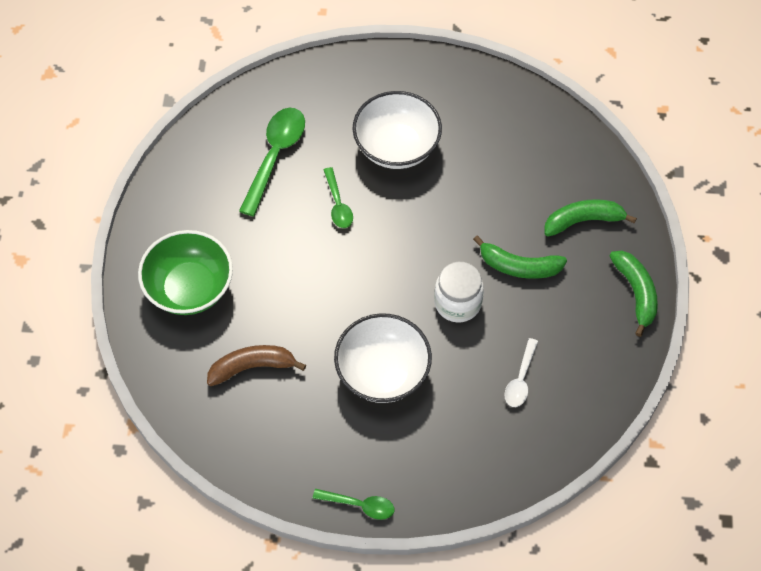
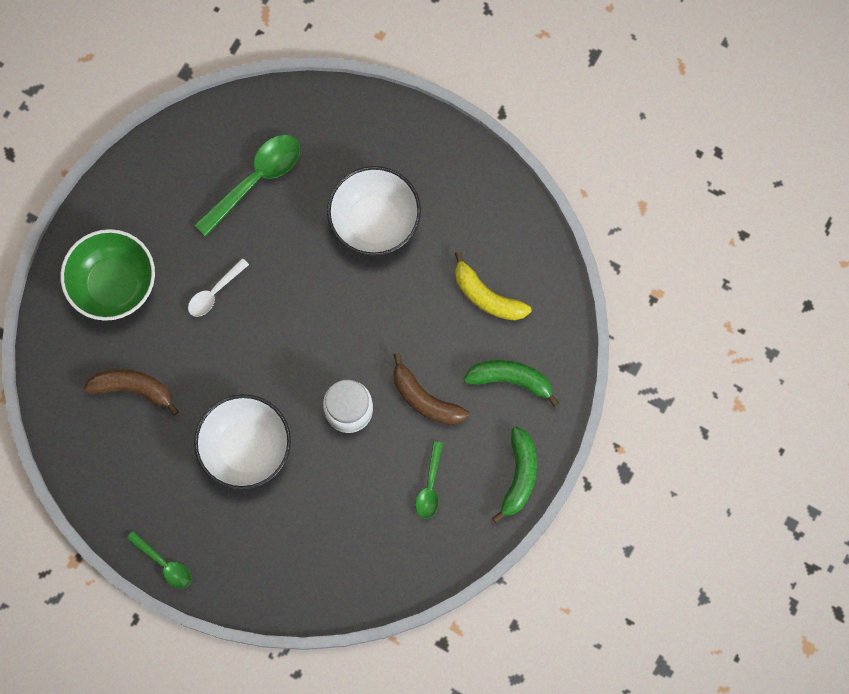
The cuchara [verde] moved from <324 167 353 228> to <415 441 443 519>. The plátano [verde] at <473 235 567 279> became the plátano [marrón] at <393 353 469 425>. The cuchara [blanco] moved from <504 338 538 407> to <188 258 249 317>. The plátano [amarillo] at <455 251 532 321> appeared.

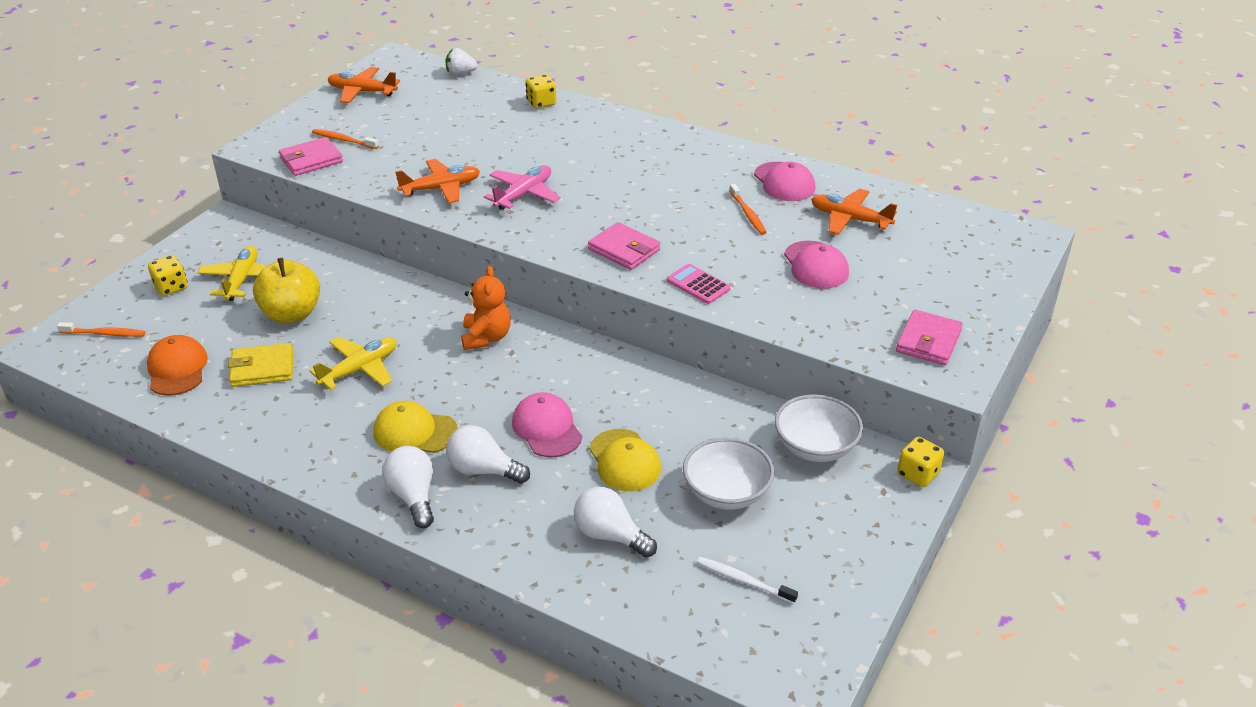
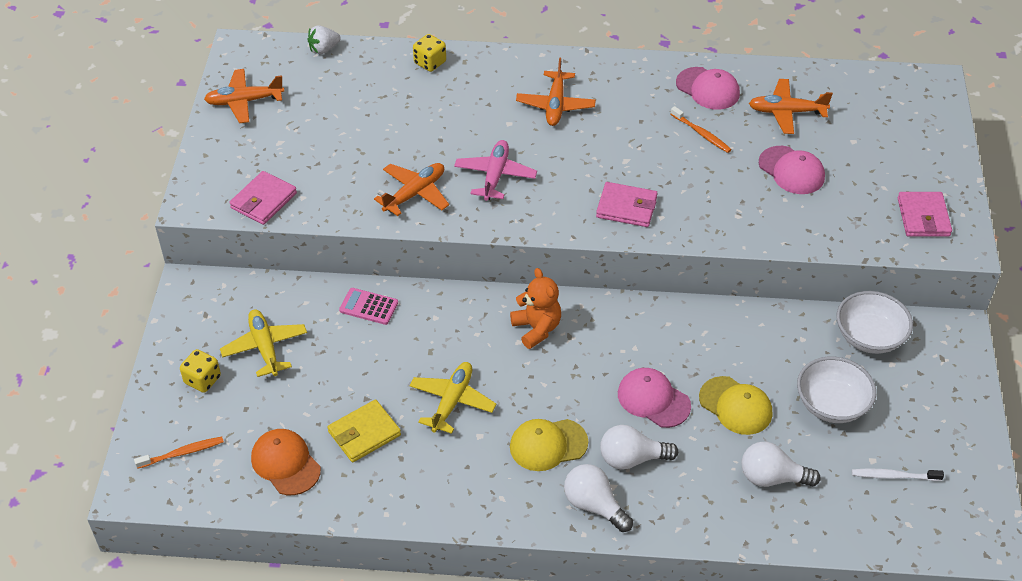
The manzana [amarillo] at <253 258 320 323> disappeared. The cepillo de dientes [naranja] at <312 129 379 149> disappeared. The calculadora [rosa] moved from <667 264 731 304> to <339 288 398 325>. The dado [amarillo] at <897 437 944 487> disappeared. The avión [naranja] at <516 58 596 126> appeared.

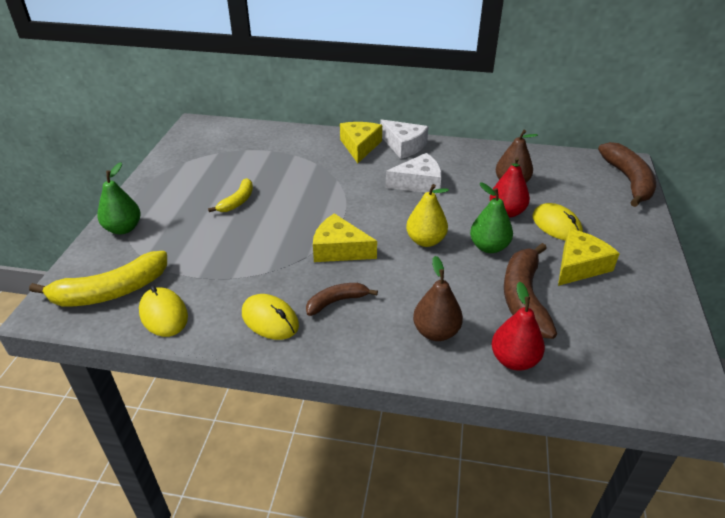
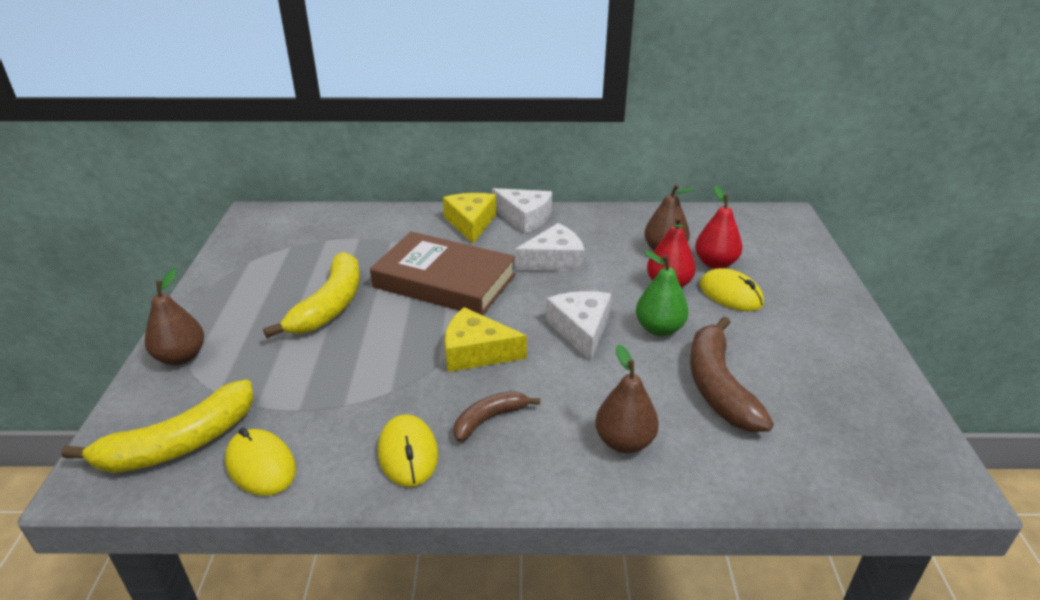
The pera [verde] at <97 163 141 234> became the pera [marrón] at <145 269 204 365>. The plátano [amarillo] at <208 178 253 212> changed to 1.78 times the size. The ratón [amarillo] at <242 294 299 340> turned 45 degrees clockwise. The pera [amarillo] at <406 184 449 247> was replaced by the queso [blanco] at <546 291 611 361>. The pera [rojo] moved from <492 282 545 371> to <695 186 742 269>. The queso [amarillo] at <558 229 620 286> disappeared. The plátano [marrón] at <598 142 656 207> disappeared. The libro [marrón] at <370 232 516 315> appeared.

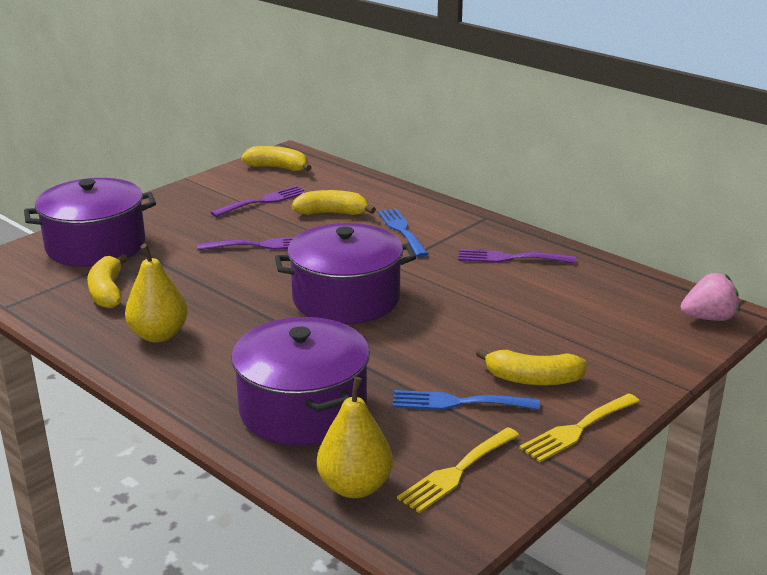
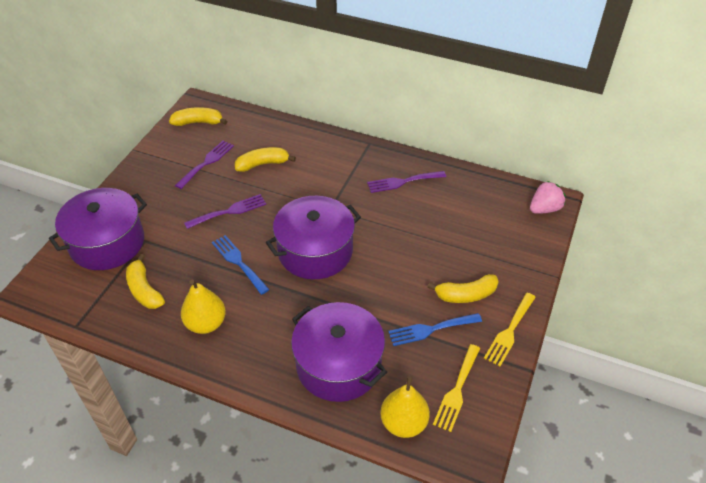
The tenedor [azul] moved from <378 208 428 257> to <212 235 270 295>.

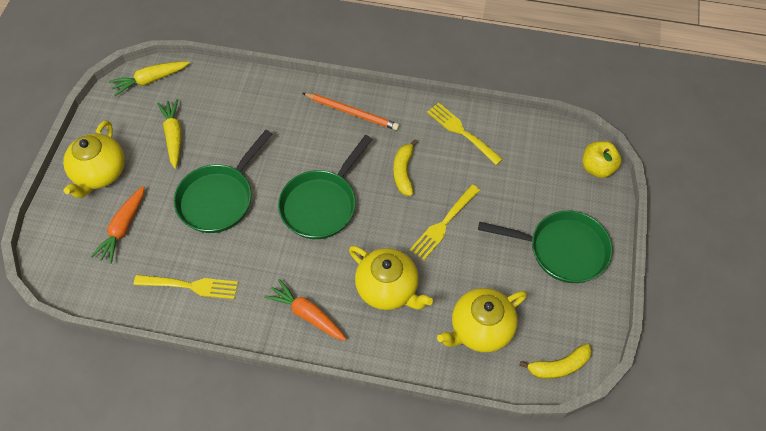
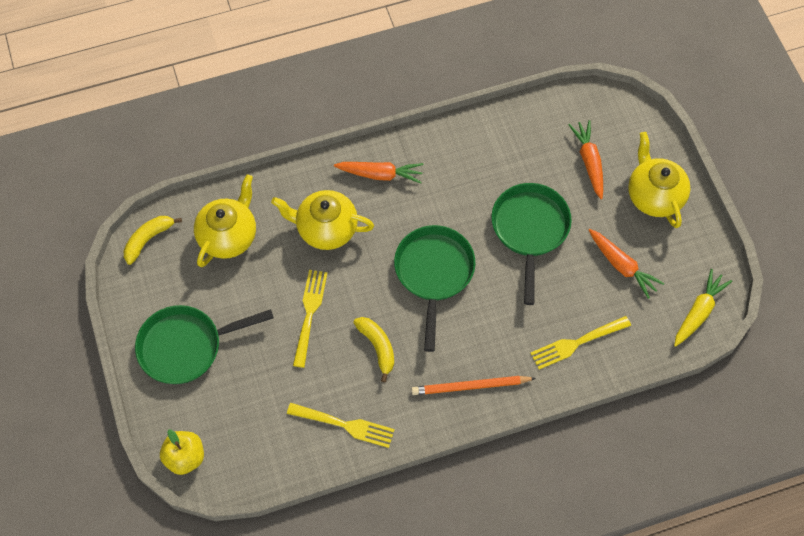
The tenedor [amarillo] moved from <134 275 238 299> to <530 316 631 369>. The zanahoria [amarillo] at <157 99 182 169> became the zanahoria [naranja] at <589 229 664 299>.

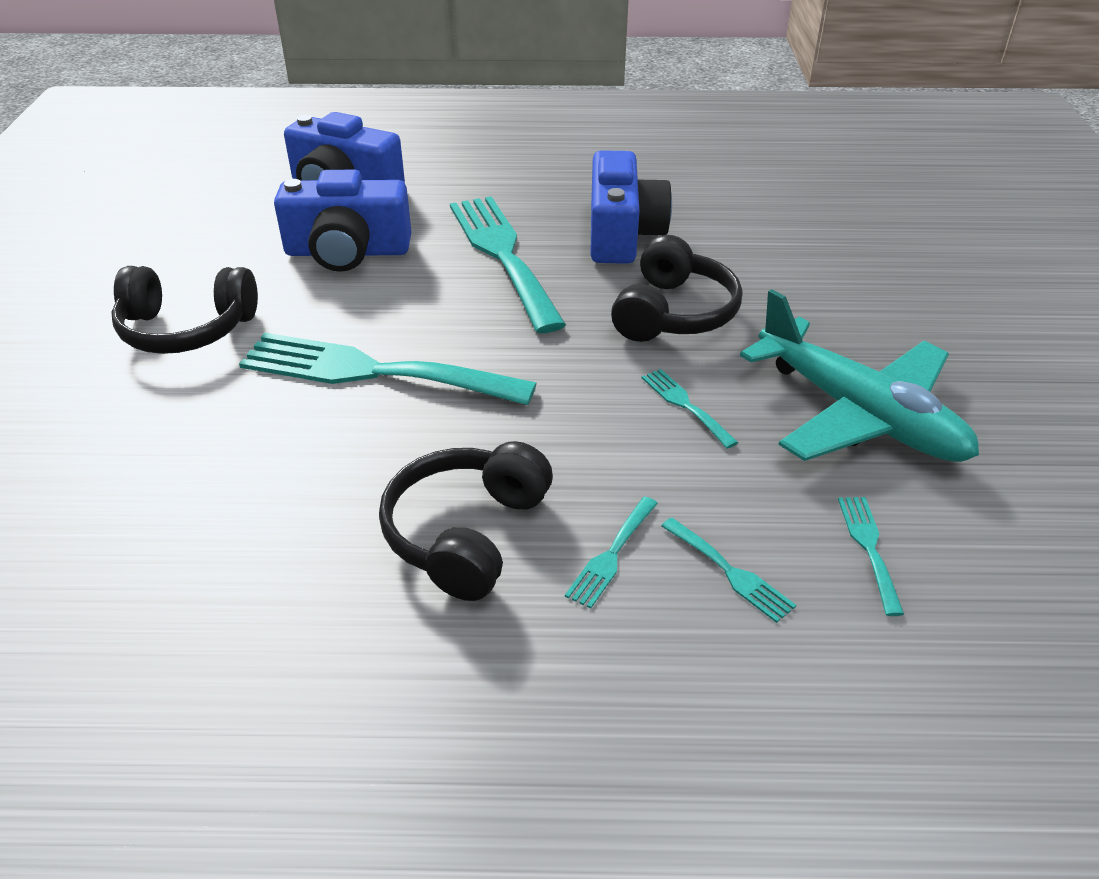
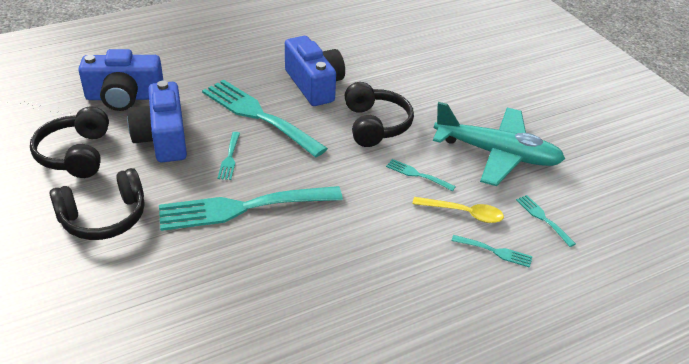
The cámara [azul] at <274 170 411 272> turned 105 degrees clockwise. The auriculares [negro] moved from <379 441 553 601> to <30 106 109 178>. The tenedor [turquesa] moved from <565 497 658 609> to <218 132 240 180>. The cuchara [amarillo] at <412 197 504 223> appeared.

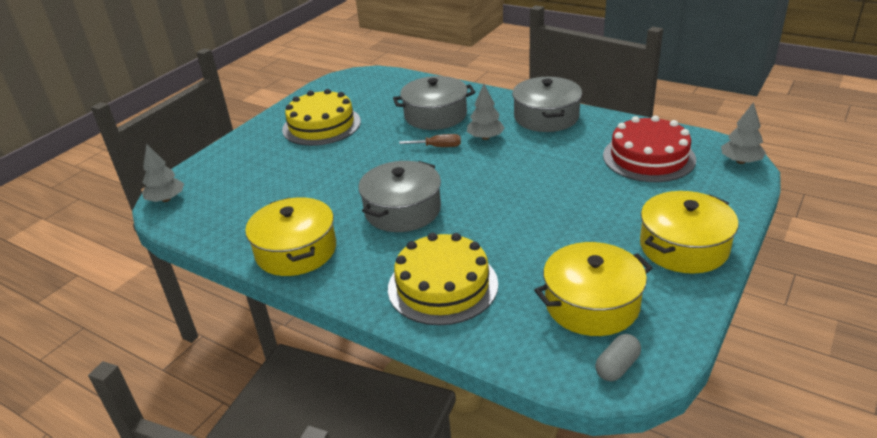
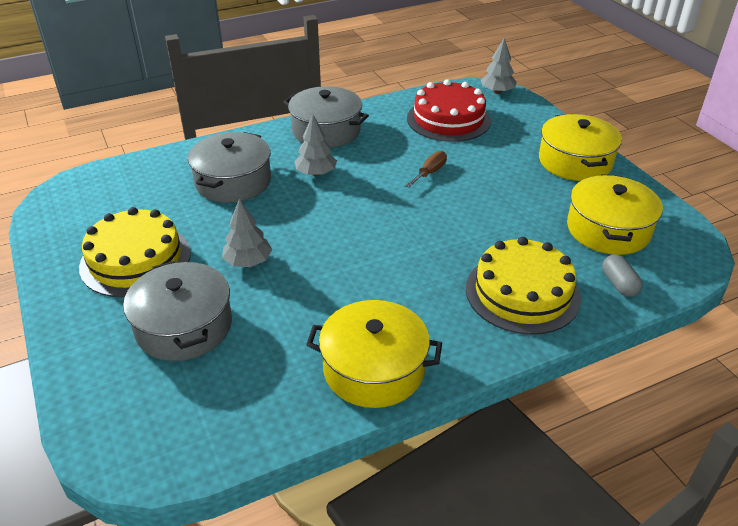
The árbol [gris] moved from <142 144 184 202> to <222 199 272 267>. The olla [gris] moved from <358 161 441 232> to <123 260 232 361>. The destornillador [marrón] moved from <399 134 461 147> to <405 151 447 187>. The cápsula [gris] moved from <595 334 641 381> to <602 254 643 297>.

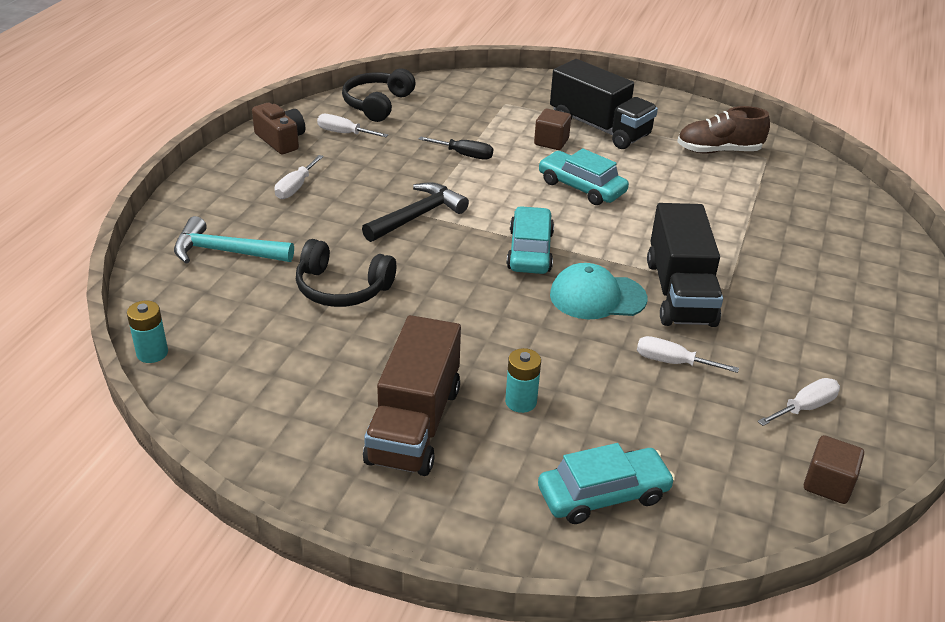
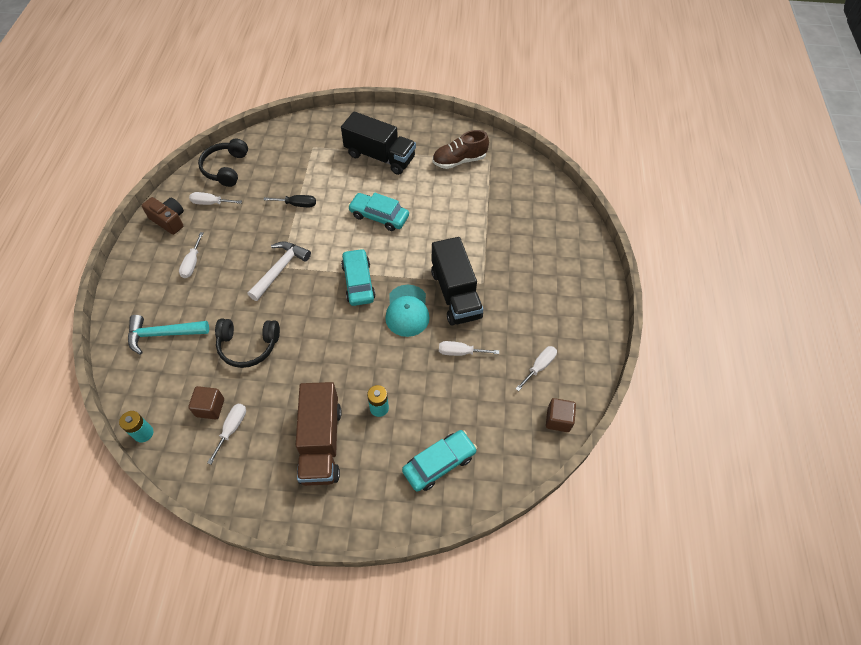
The martillo [negro] at <362 183 469 242> became the martillo [blanco] at <248 241 311 301>. The cubo [marrón] moved from <534 109 571 150> to <188 386 224 419>. The gorra [turquesa] at <550 263 647 319> turned 75 degrees counterclockwise. The destornillador [blanco] at <207 404 246 464> appeared.

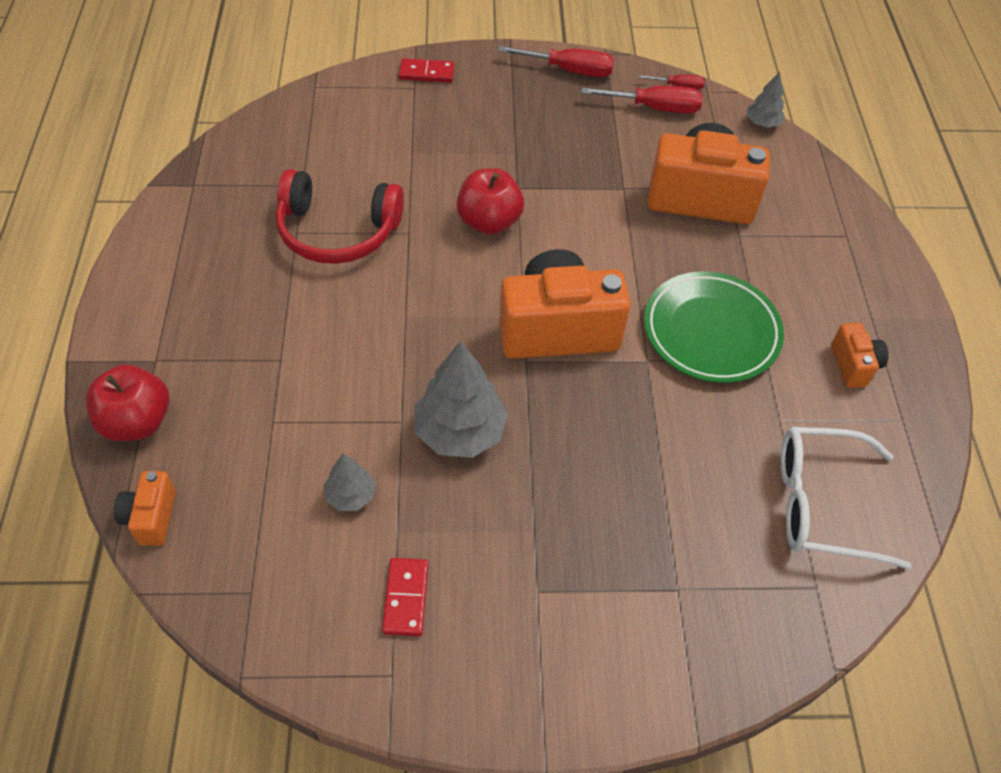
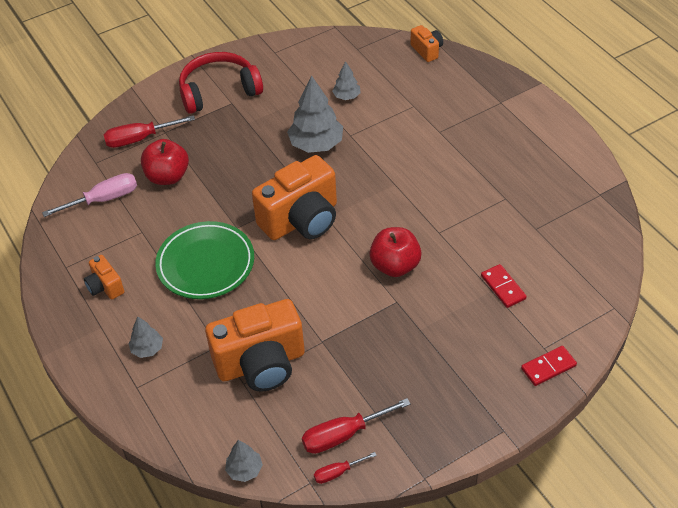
The manzana [rojo] moved from <85 365 169 441> to <141 139 189 185>. The auriculares [rojo] moved from <276 169 404 264> to <179 52 263 114>. The ficha de dominó [rojo] moved from <382 558 429 636> to <481 264 527 308>. The destornillador [rojo] moved from <498 46 614 77> to <104 115 195 148>. The gafas [blanco] at <781 427 912 570> was replaced by the destornillador [rosa] at <42 173 137 217>. The árbol [gris] at <128 316 163 358> appeared.

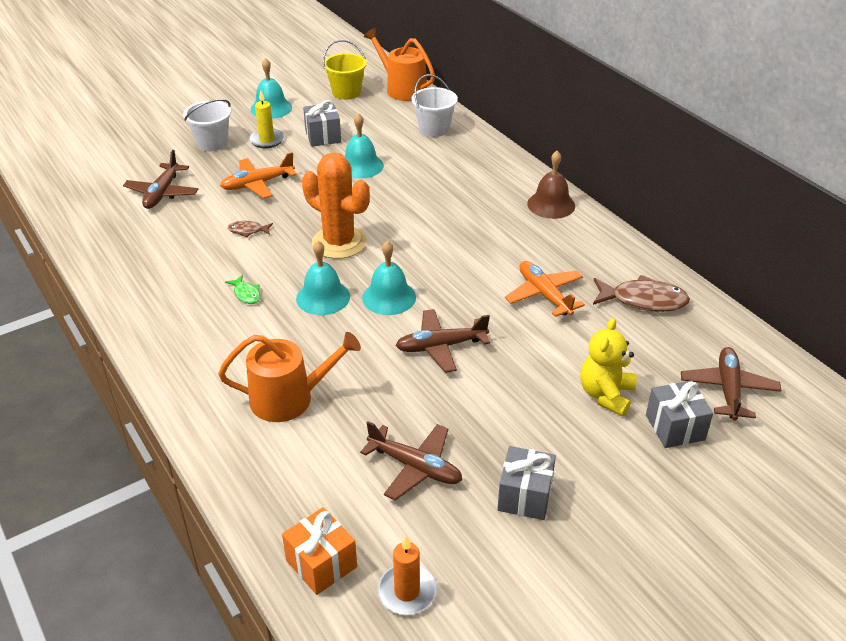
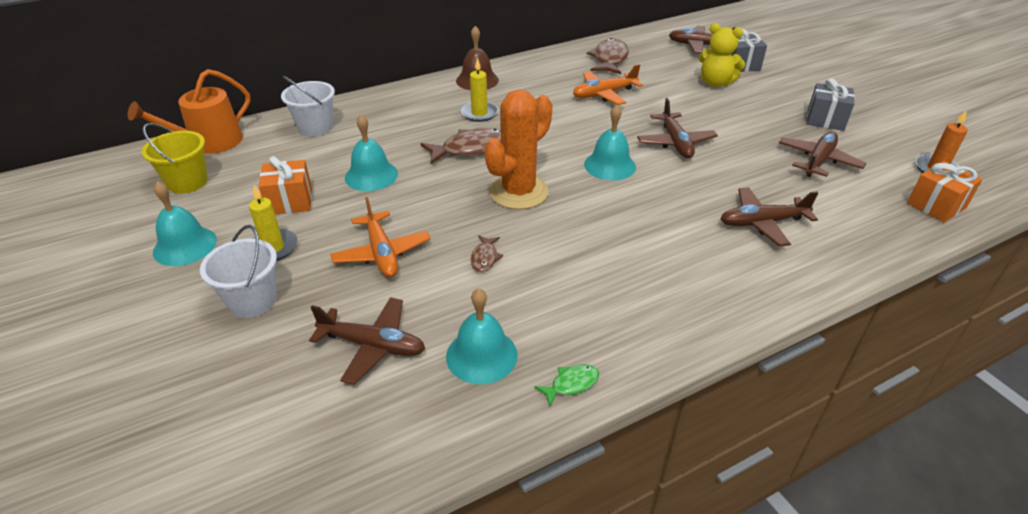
The regadera [naranja] at <218 332 361 422> was replaced by the avión [marrón] at <721 187 818 247>. The pez [verde] moved from <225 275 261 304> to <534 364 599 407>. The campana [turquesa] moved from <296 241 350 315> to <446 288 518 384>. The regalo [gris] at <303 100 341 147> became the regalo [naranja] at <259 156 312 214>. The pez [marrón] at <420 128 501 164> appeared. The vela [amarillo] at <461 57 498 122> appeared.

